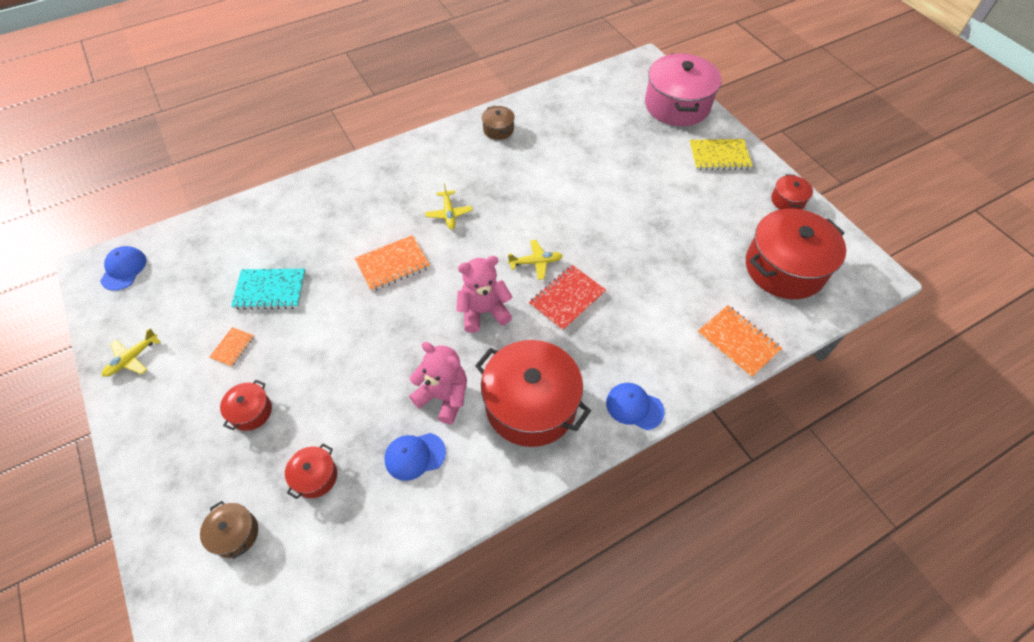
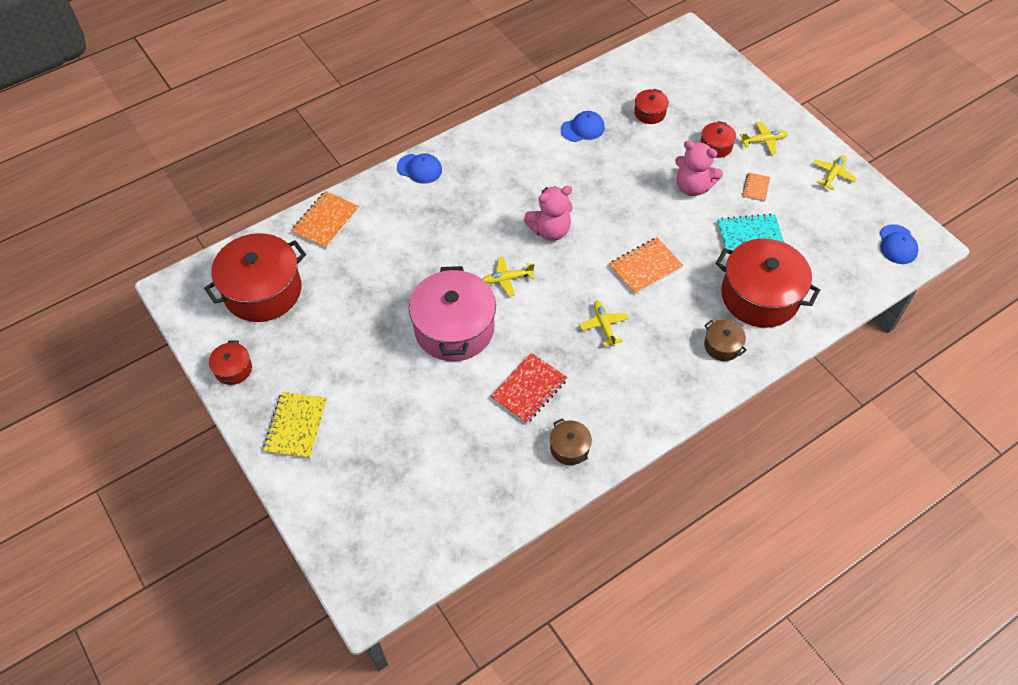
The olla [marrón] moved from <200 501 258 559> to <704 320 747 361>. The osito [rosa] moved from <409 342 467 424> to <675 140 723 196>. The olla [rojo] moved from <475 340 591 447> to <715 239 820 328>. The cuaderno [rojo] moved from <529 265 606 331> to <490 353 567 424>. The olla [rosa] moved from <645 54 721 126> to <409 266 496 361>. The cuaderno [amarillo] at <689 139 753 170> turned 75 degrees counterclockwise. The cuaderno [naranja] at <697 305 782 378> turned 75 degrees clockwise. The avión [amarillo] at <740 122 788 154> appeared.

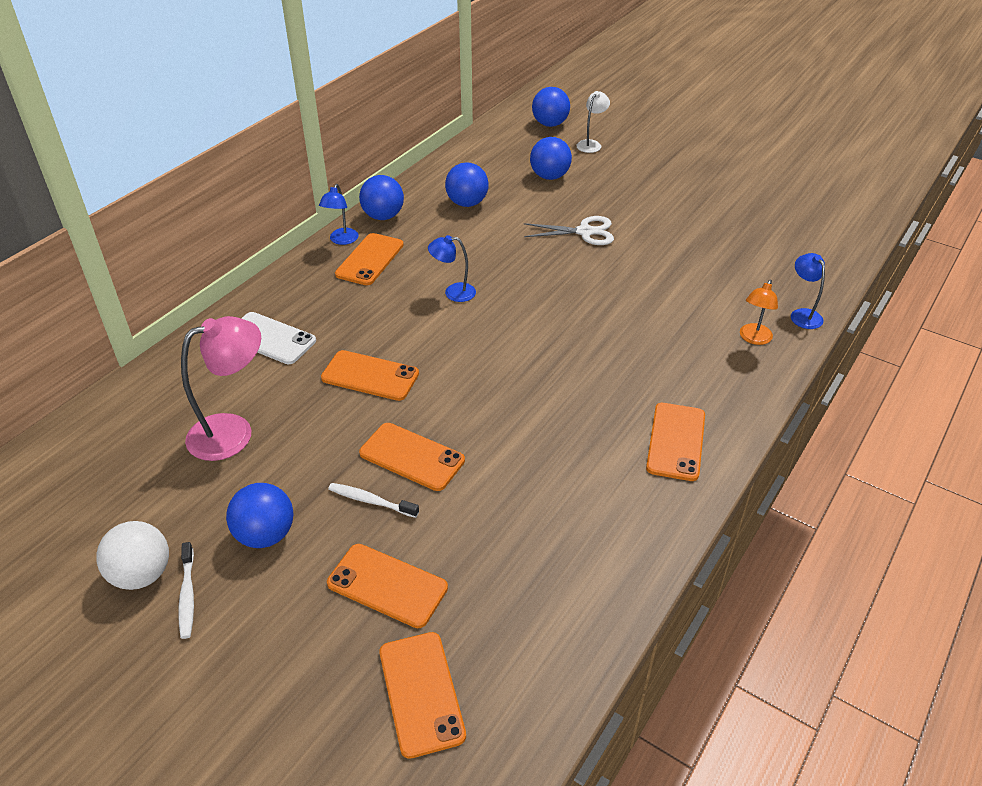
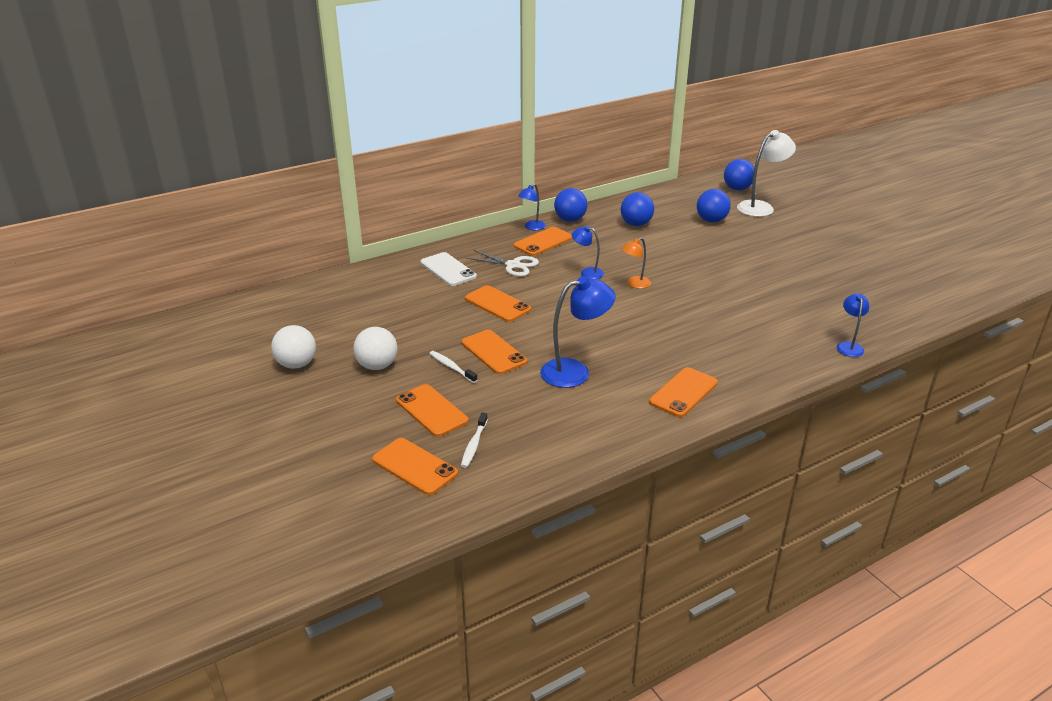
The cepillo de dientes [blanco] moved from <178 542 194 639> to <461 412 488 468>. The lámpara [rosa] at <181 316 261 461> disappeared. The pelota [azul] at <226 483 293 548> became the pelota [blanco] at <353 327 398 370>. The móvil [naranja] at <379 632 466 759> turned 60 degrees counterclockwise. The tijeras [blanco] moved from <524 216 614 245> to <466 250 539 277>. The lámpara [blanco] at <576 91 610 153> changed to 1.76 times the size. The lámpara [naranja] moved from <740 279 778 345> to <621 237 651 289>. The lámpara [azul] at <540 276 616 388> appeared.

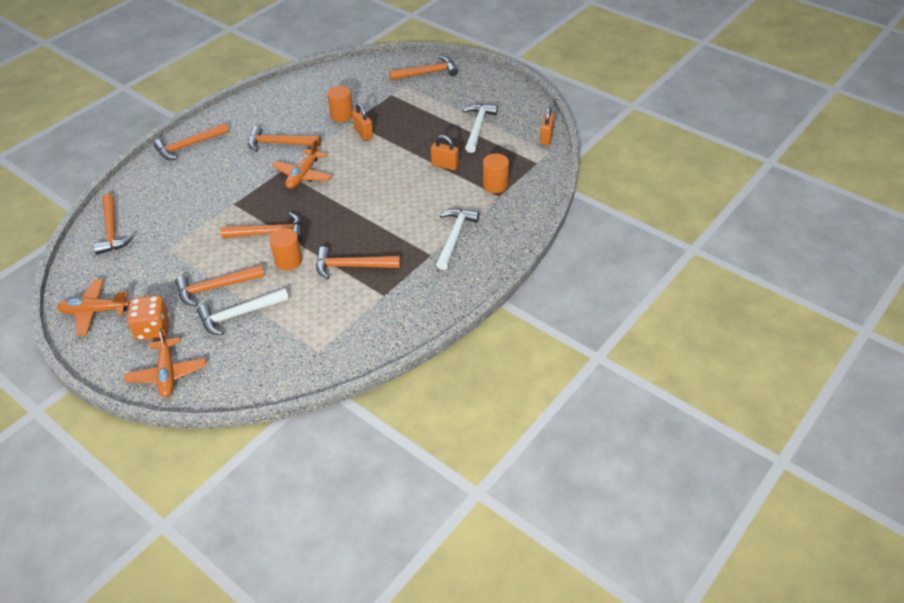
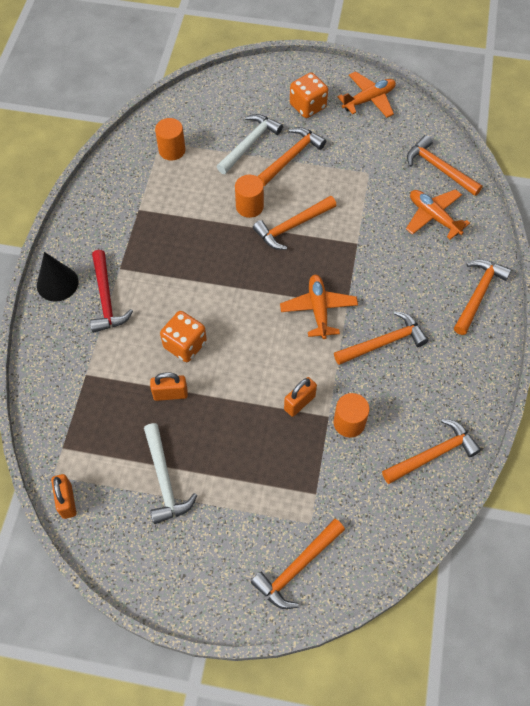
The avión [naranja] moved from <124 327 206 397> to <406 189 470 240>. The martillo [naranja] moved from <316 246 400 279> to <382 419 481 484>. The candado [naranja] at <352 103 373 141> turned 75 degrees counterclockwise. The martillo [blanco] at <436 209 479 270> became the martillo [rojo] at <90 250 133 333>. The cilindro [naranja] moved from <483 153 509 193> to <155 118 185 160>. The cono [negro] at <37 252 78 302> appeared. The dado [naranja] at <160 311 207 362> appeared.

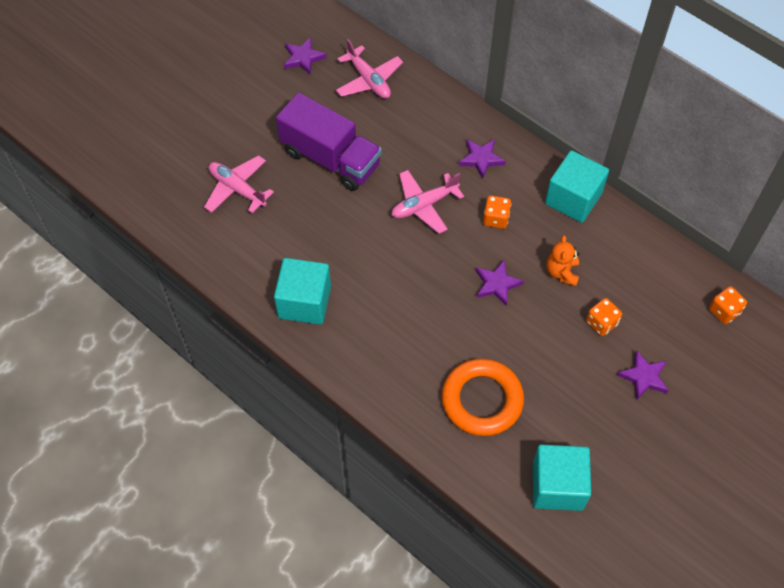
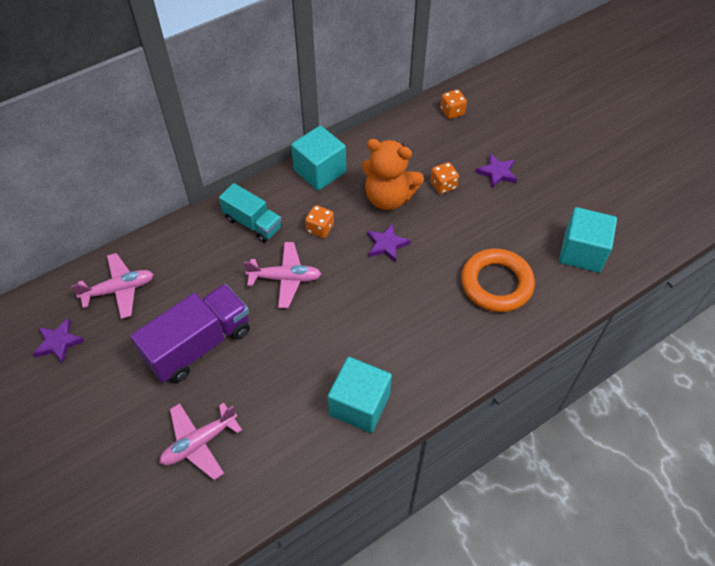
The avión [rosa] at <392 170 464 234> turned 75 degrees counterclockwise. The estrella [morado] at <459 139 505 179> was replaced by the camión [turquesa] at <219 183 282 243>. The osito [naranja] at <546 235 579 286> changed to 1.84 times the size.

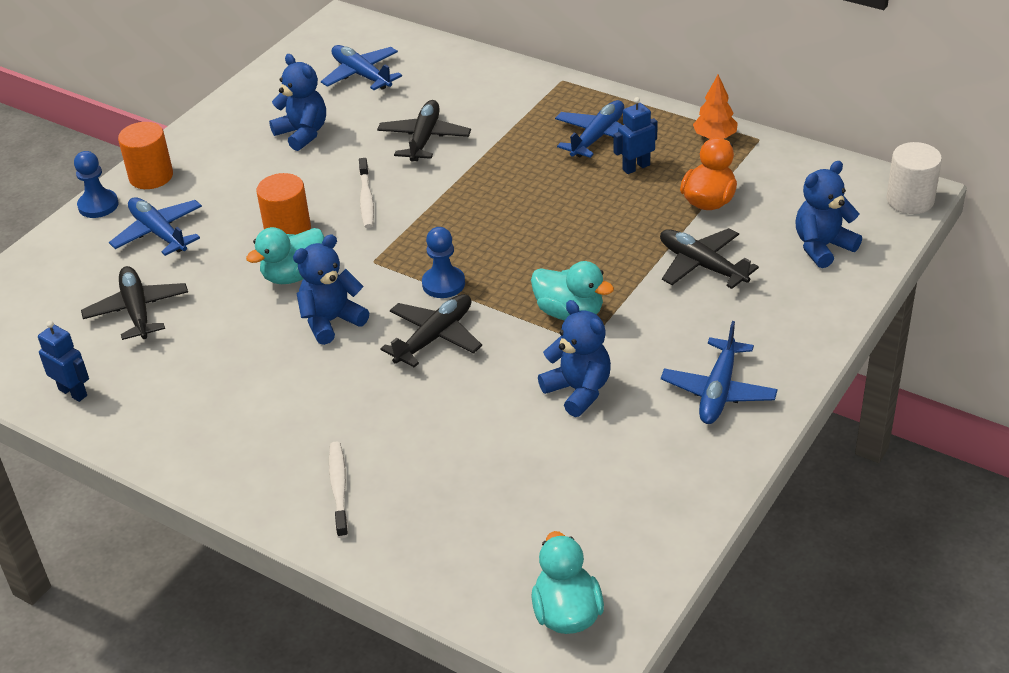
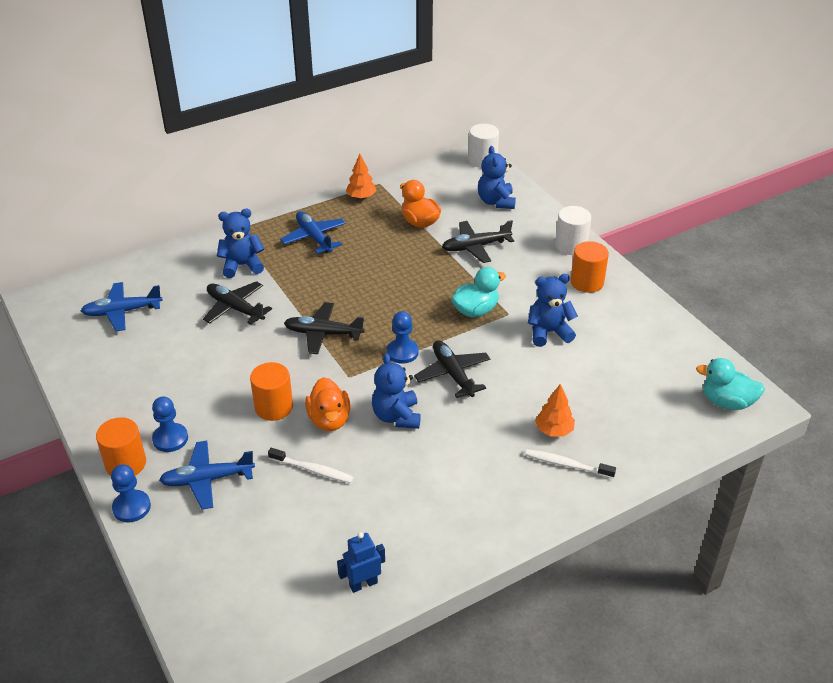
The avión [negro] moved from <81 266 188 340> to <284 302 365 354>. The pato [turquesa] at <246 227 325 284> became the pato [naranja] at <305 377 351 431>. The osito [azul] moved from <269 54 326 151> to <217 209 264 278>. The cepillo de dientes [blanco] moved from <359 158 374 228> to <268 448 354 483>. The robot [azul] at <613 97 658 174> disappeared. The avión [azul] at <661 321 778 424> was replaced by the cilindro [naranja] at <570 241 609 293>. The peón [azul] at <152 396 188 452> appeared. The árbol [naranja] at <535 384 575 437> appeared. The cilindro [blanco] at <555 206 591 255> appeared.

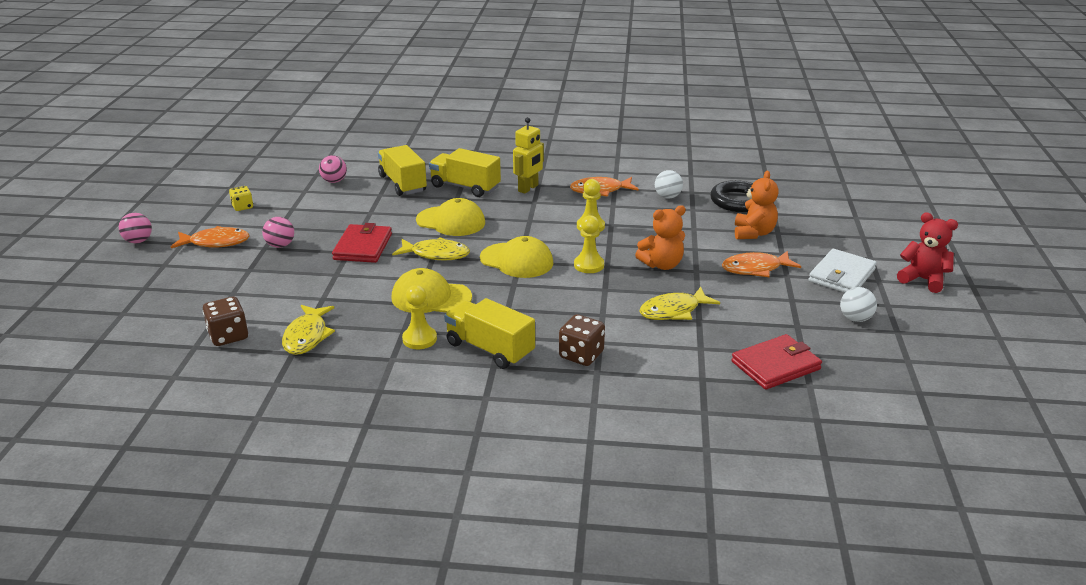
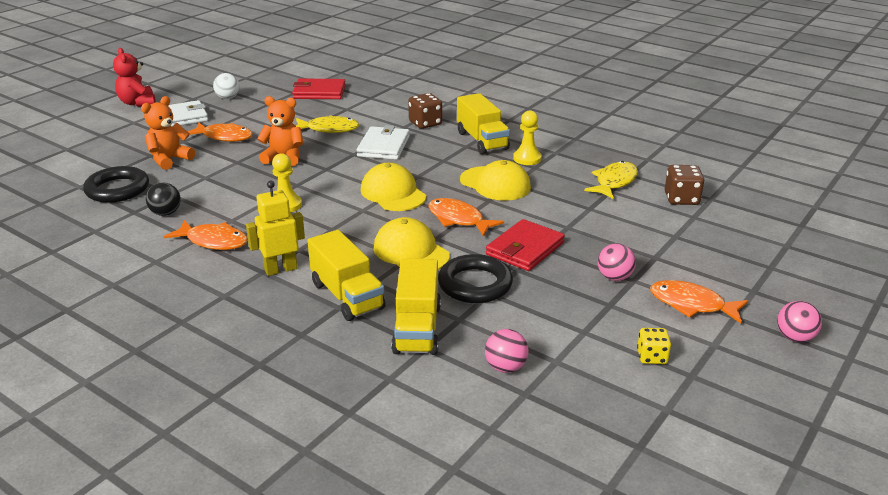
The pez [amarillo] at <392 237 470 261> became the pez [naranja] at <429 198 504 237>. The peón [amarillo] at <574 215 604 273> disappeared. The pelota [blanco] at <655 170 683 199> became the pelota [negro] at <146 182 181 216>. The cartera [blanco] at <357 125 410 160> appeared. The anillo [negro] at <438 254 513 303> appeared.

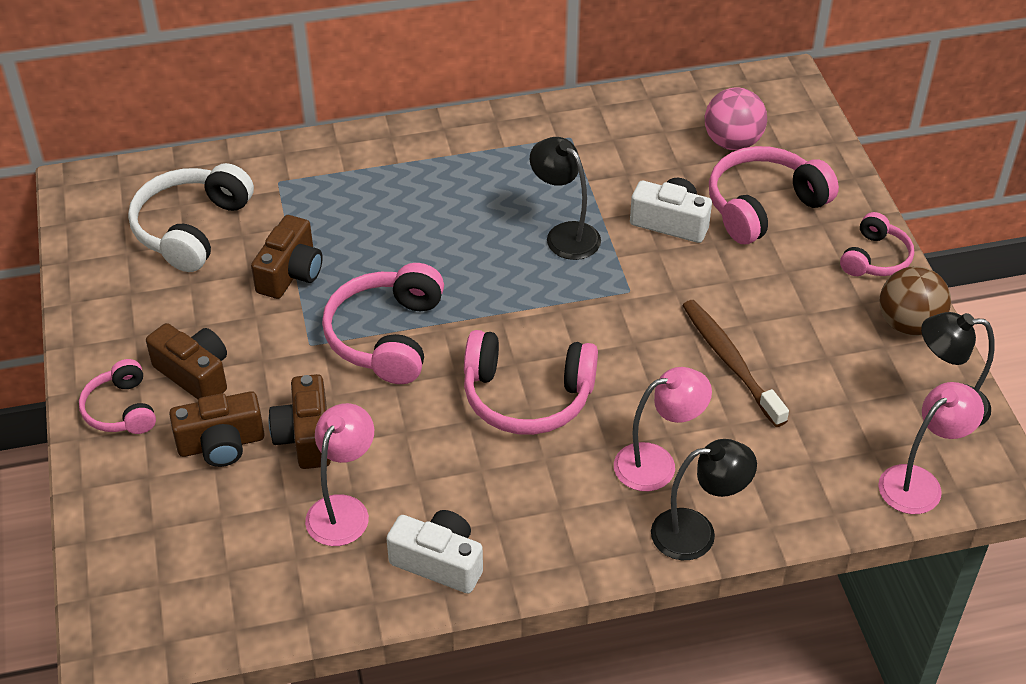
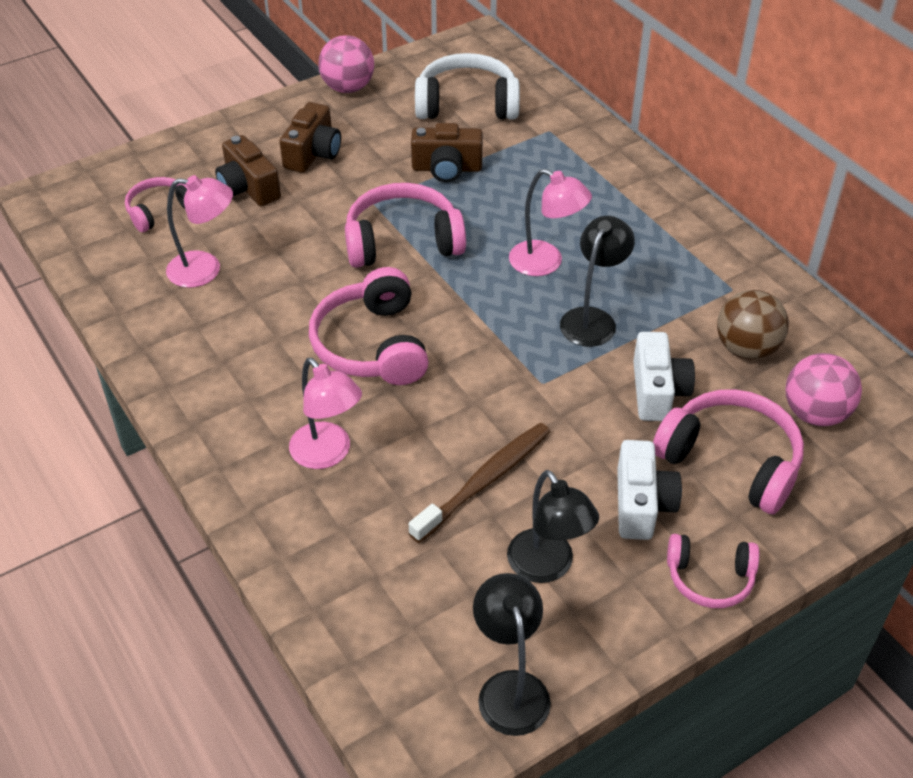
The auriculares [rosa] moved from <79 359 156 434> to <125 177 188 232>. The cámara [marrón] at <269 374 331 469> disappeared. The cámara [blanco] moved from <386 510 483 594> to <617 440 682 540>. The lámpara [negro] moved from <651 439 757 560> to <507 470 599 583>. The lámpara [rosa] moved from <878 382 984 514> to <509 169 592 276>. The pelota [marrón] moved from <880 266 951 336> to <717 290 789 360>. The pelota [rosa] at <318 35 374 93> appeared.

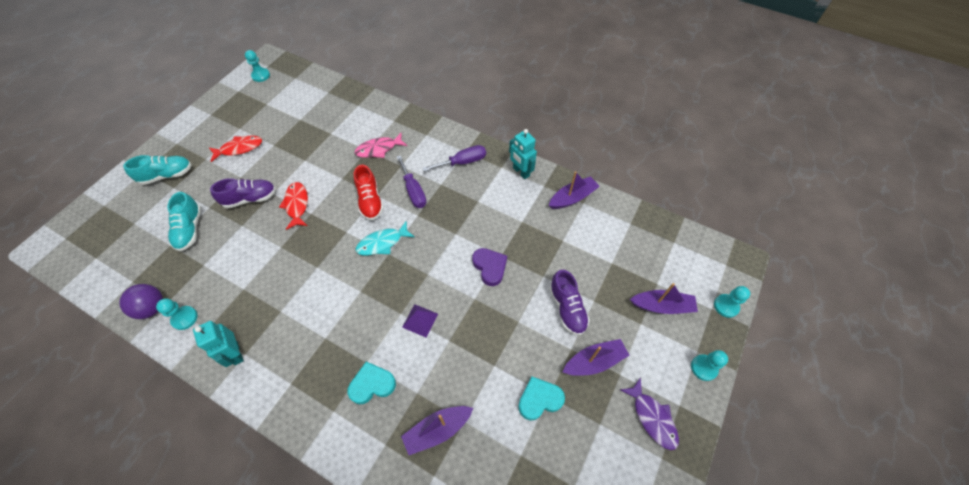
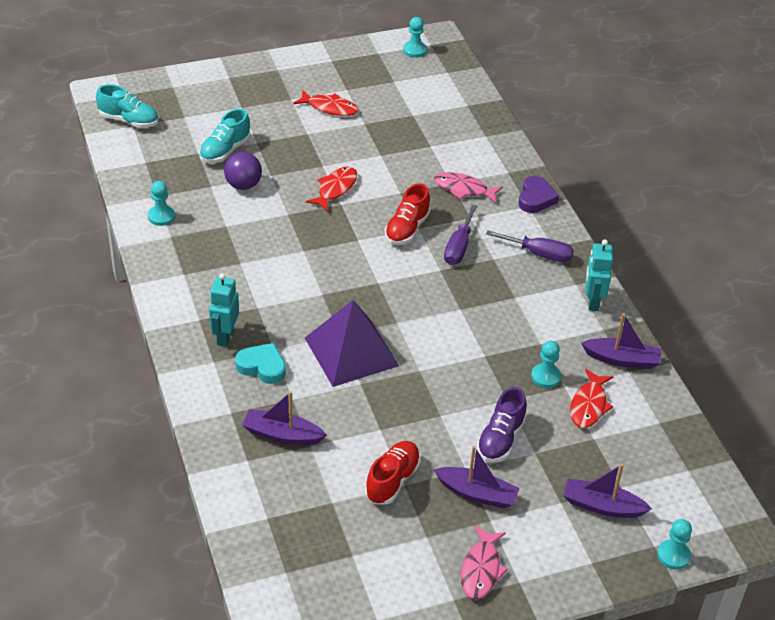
The pelota [morado] moved from <119 284 163 319> to <224 152 262 190>. The zapato [turquesa] moved from <123 155 192 185> to <96 84 159 128>. The robot [turquesa] moved from <193 321 244 367> to <209 273 239 347>. The zapato [morado] at <210 178 276 208> disappeared. The pez [turquesa] at <356 221 414 255> disappeared. The pirámide [morado] at <402 304 438 338> changed to 2.19 times the size. The corazón [morado] moved from <472 248 507 286> to <519 176 559 213>. The corazón [turquesa] at <518 376 565 420> was replaced by the zapato [rojo] at <365 441 421 505>. The pez [morado] at <621 377 679 450> became the pez [rosa] at <461 526 508 599>. The barco [morado] at <630 283 698 314> turned 150 degrees clockwise. The peón [turquesa] moved from <691 350 728 381> to <531 341 561 388>. The pez [rojo] at <570 369 613 428> appeared.

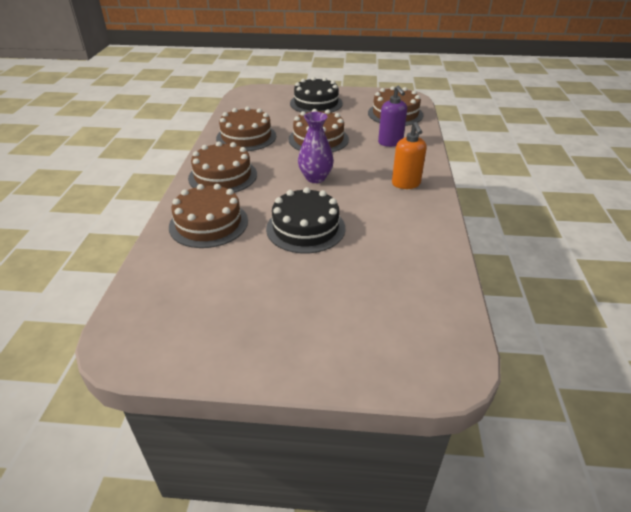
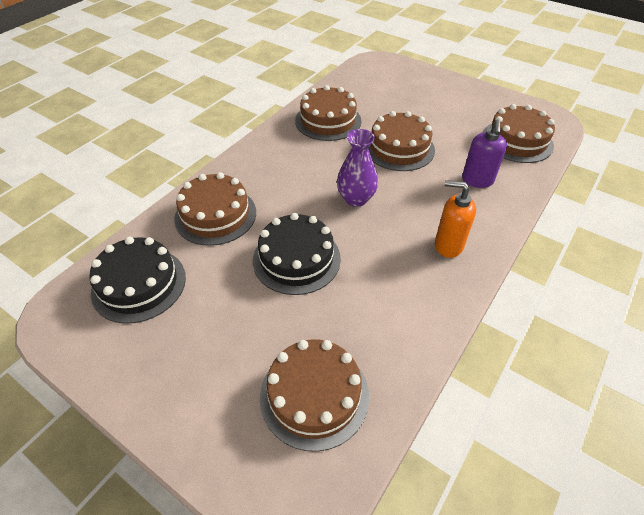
The tarta [marrón] moved from <188 141 257 193> to <260 339 369 452>. The tarta [negro] moved from <290 77 343 113> to <89 237 186 324>. The dispensador de jabón [naranja] at <392 122 427 189> turned 90 degrees clockwise.

